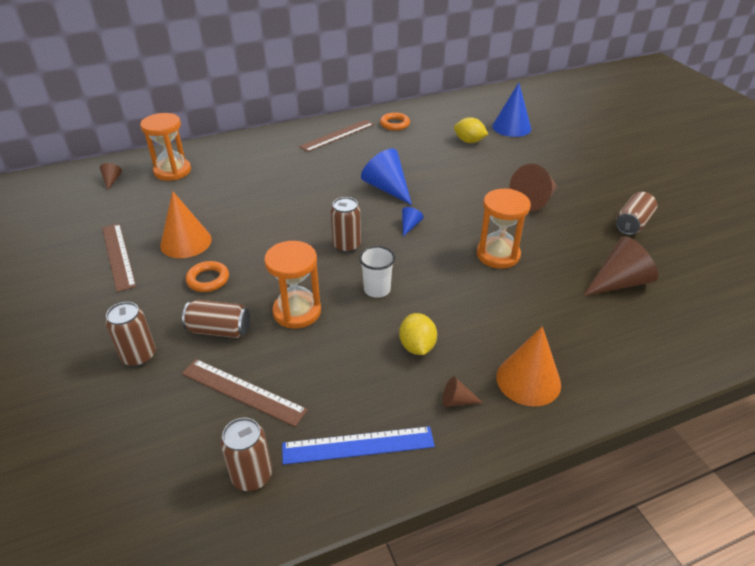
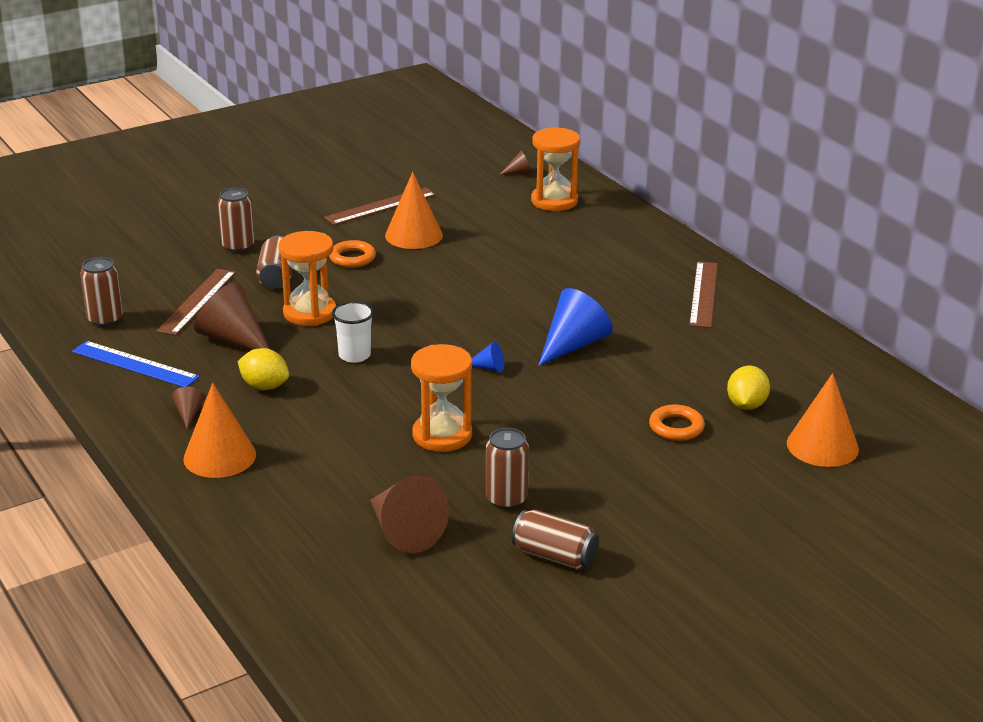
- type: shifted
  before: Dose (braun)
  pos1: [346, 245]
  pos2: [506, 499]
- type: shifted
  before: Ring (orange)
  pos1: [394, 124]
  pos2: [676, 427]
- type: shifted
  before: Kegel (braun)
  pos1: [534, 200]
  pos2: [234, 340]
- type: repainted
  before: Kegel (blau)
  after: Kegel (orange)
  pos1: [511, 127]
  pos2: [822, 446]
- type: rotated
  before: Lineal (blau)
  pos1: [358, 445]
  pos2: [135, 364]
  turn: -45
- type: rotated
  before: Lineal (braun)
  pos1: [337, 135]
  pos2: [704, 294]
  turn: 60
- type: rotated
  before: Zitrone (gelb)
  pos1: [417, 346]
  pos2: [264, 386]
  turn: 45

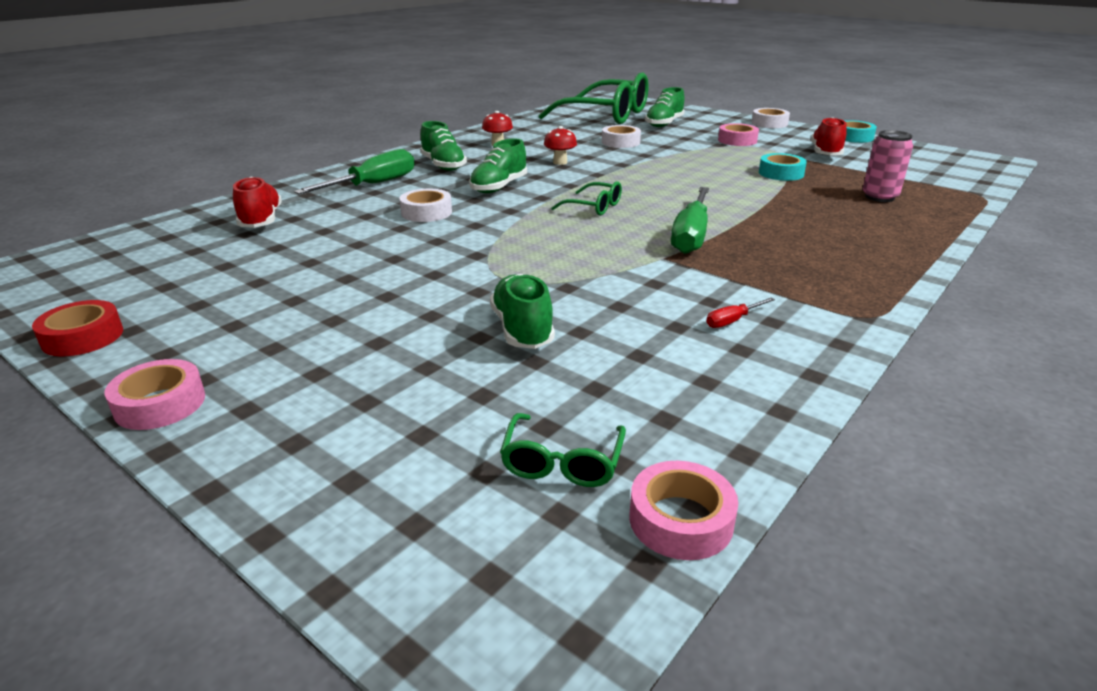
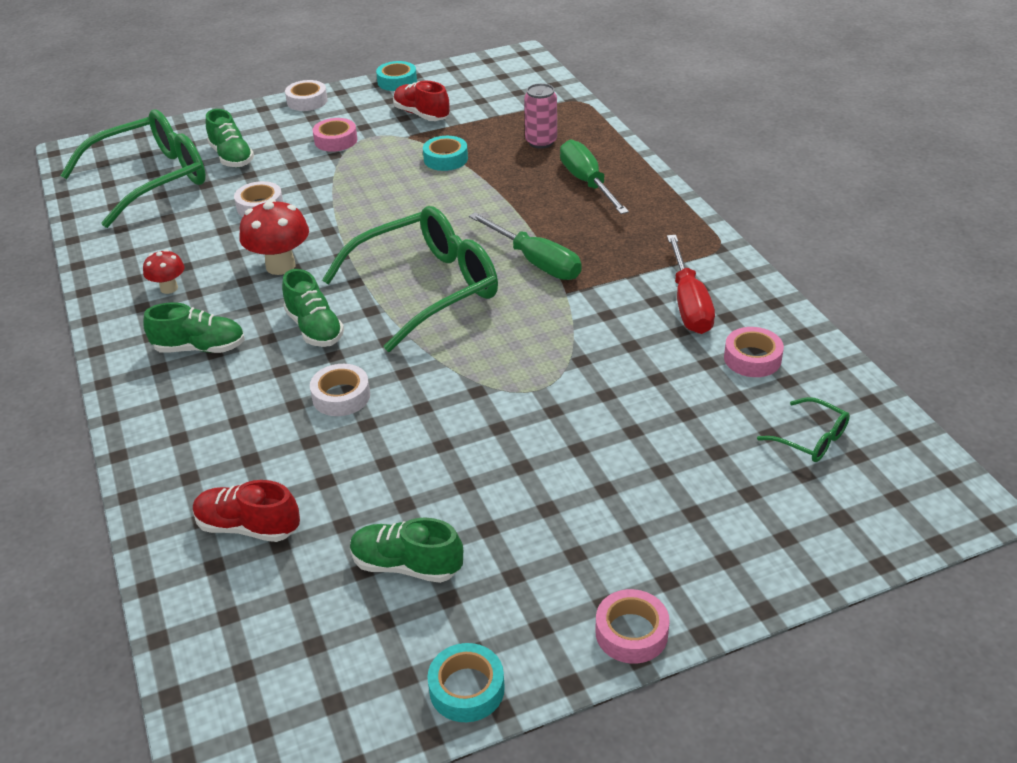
- type: shifted
  before: Schraubenzieher (grün)
  pos1: [373, 185]
  pos2: [587, 182]
- type: shifted
  before: Schuh (grün)
  pos1: [522, 329]
  pos2: [406, 565]
- type: shifted
  before: Klebeband (rosa)
  pos1: [680, 520]
  pos2: [752, 358]
- type: repainted
  before: Klebeband (rot)
  after: Klebeband (türkis)
  pos1: [83, 337]
  pos2: [467, 689]
- type: scaled
  before: Pilz (rot)
  pos1: [560, 162]
  pos2: [280, 266]
  scale: 1.73
- type: scaled
  before: Brille (grün)
  pos1: [594, 207]
  pos2: [426, 288]
  scale: 2.34
- type: scaled
  before: Schraubenzieher (rot)
  pos1: [732, 321]
  pos2: [689, 304]
  scale: 2.28

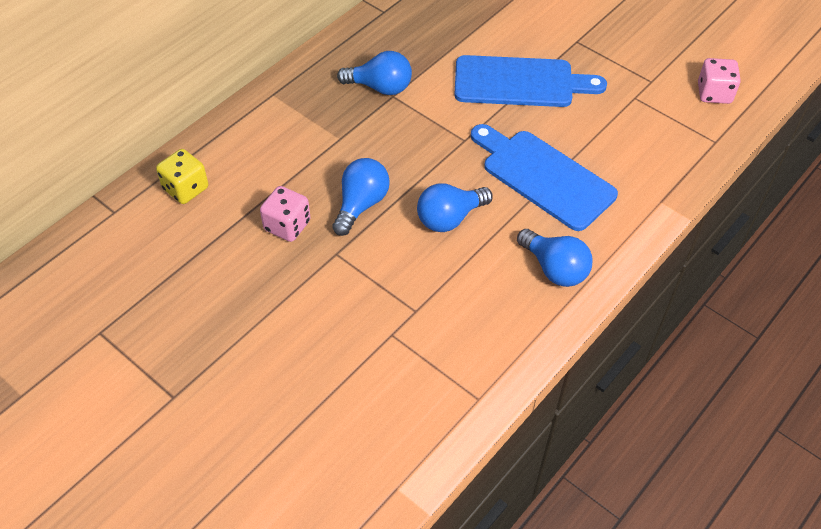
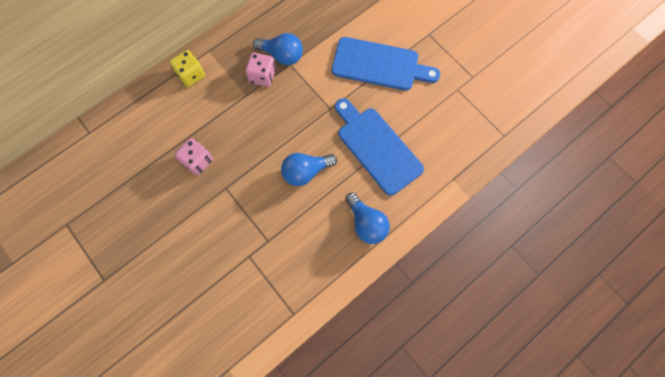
- type: gone
  before: Glühbirne (blau)
  pos1: [361, 204]
- type: shifted
  before: Spielwürfel (gelb)
  pos1: [186, 188]
  pos2: [191, 75]
- type: shifted
  before: Spielwürfel (rosa)
  pos1: [714, 93]
  pos2: [262, 76]

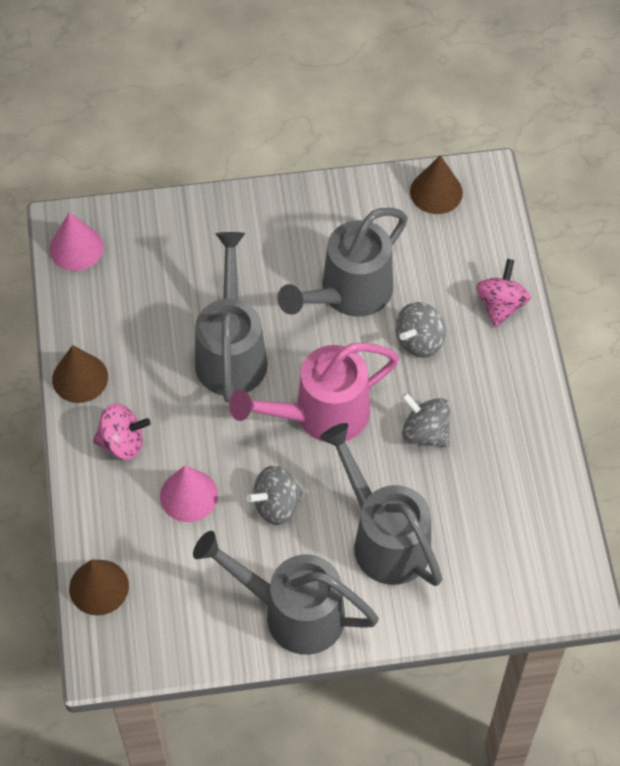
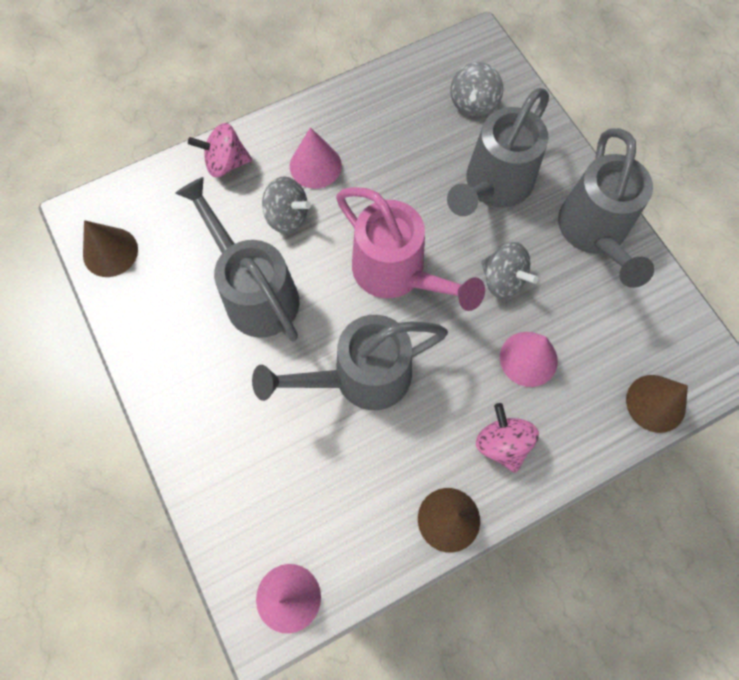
- type: new
  after: Kegel (rosa)
  pos2: [315, 165]
- type: shifted
  before: Kreisel (grau)
  pos1: [425, 432]
  pos2: [473, 104]
- type: rotated
  before: Gießkanne (grau)
  pos1: [348, 294]
  pos2: [255, 292]
  turn: -150

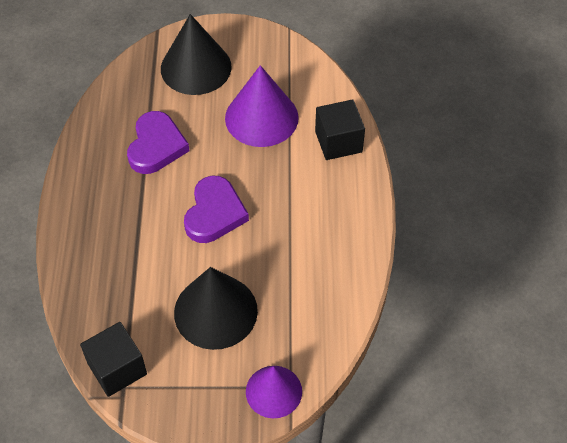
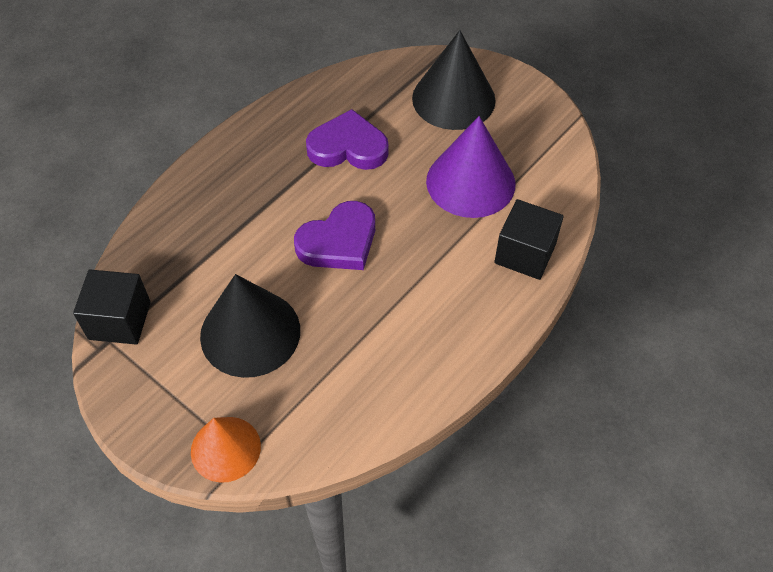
- type: repainted
  before: Kegel (lila)
  after: Kegel (orange)
  pos1: [273, 391]
  pos2: [225, 449]
- type: rotated
  before: Herz (lila)
  pos1: [156, 146]
  pos2: [348, 147]
  turn: -135

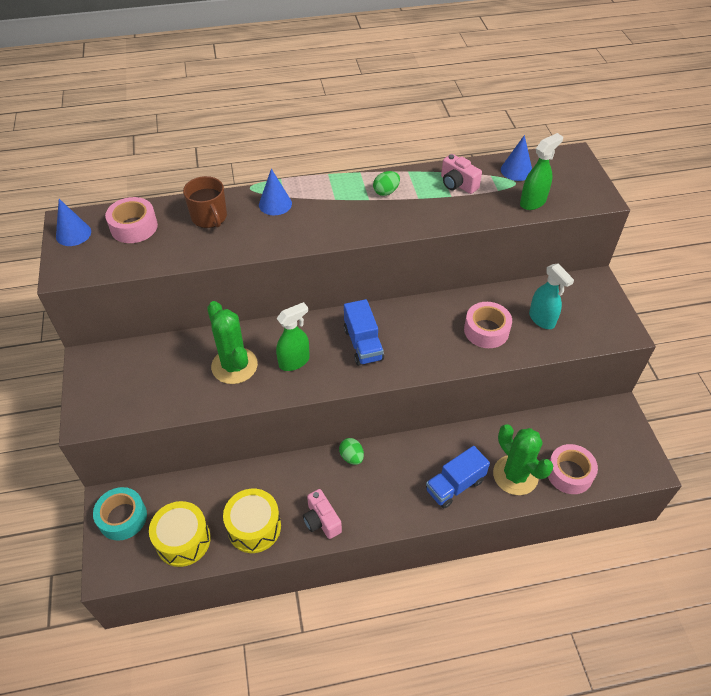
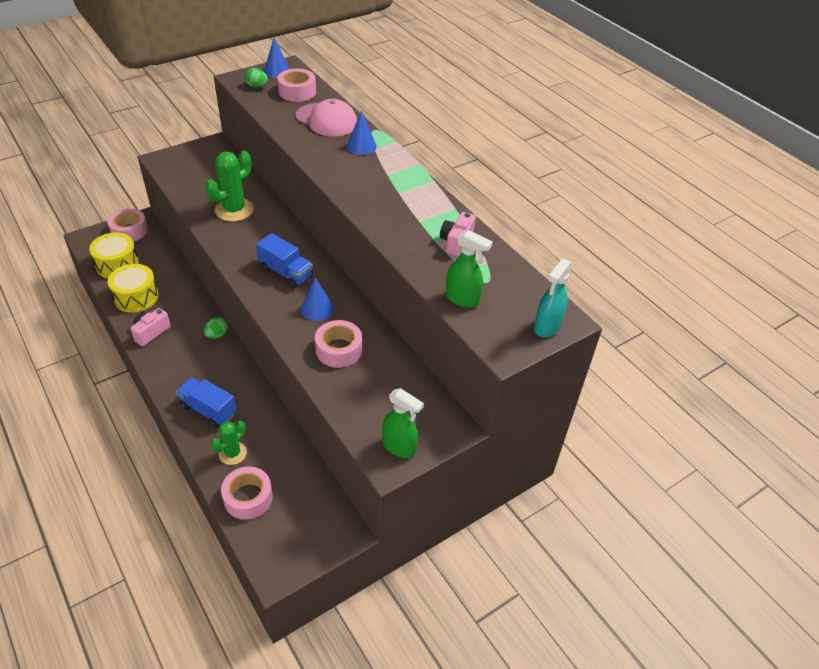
- type: shifted
  before: Sprühflasche (grün)
  pos1: [294, 361]
  pos2: [399, 447]
- type: shifted
  before: Ei (grün)
  pos1: [386, 192]
  pos2: [257, 86]
- type: shifted
  before: Kegel (blau)
  pos1: [516, 170]
  pos2: [317, 309]
- type: shifted
  before: Sprühflasche (türkis)
  pos1: [542, 319]
  pos2: [547, 327]
- type: swapped
  before: Tasse (braun)
  after: Kappe (rosa)
  pos1: [209, 217]
  pos2: [326, 120]
- type: repainted
  before: Klebeband (türkis)
  after: Klebeband (rosa)
  pos1: [122, 517]
  pos2: [129, 231]
- type: rotated
  before: Lastwagen (blau)
  pos1: [363, 344]
  pos2: [286, 273]
  turn: -105
- type: scaled
  before: Kaktus (grün)
  pos1: [515, 475]
  pos2: [232, 453]
  scale: 0.62

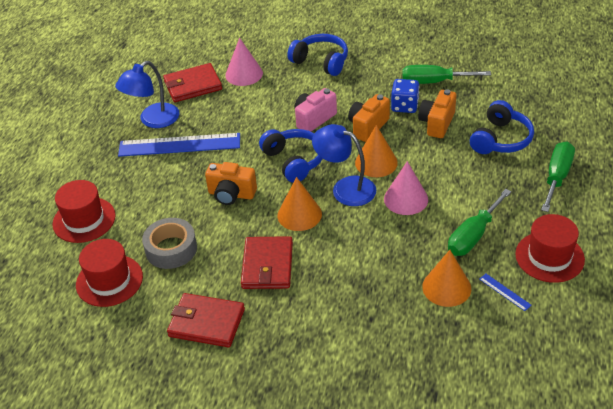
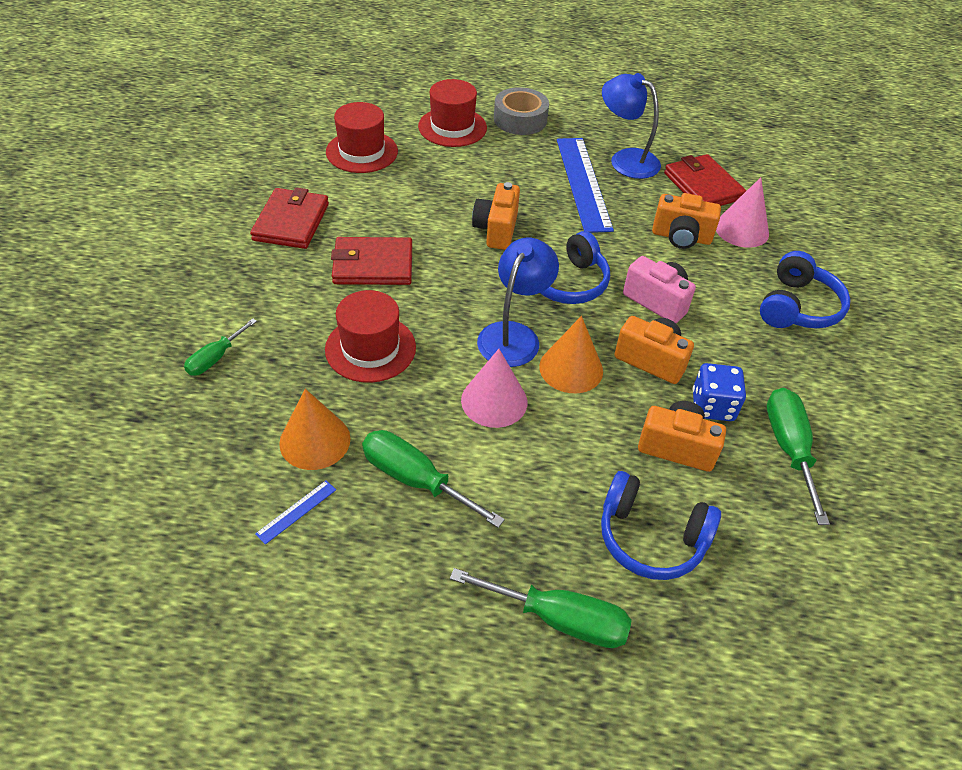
- type: gone
  before: Kegel (orange)
  pos1: [299, 214]
- type: new
  after: Schraubenzieher (grün)
  pos2: [215, 358]
- type: new
  after: Kamera (orange)
  pos2: [681, 237]
- type: shifted
  before: Klebeband (grau)
  pos1: [171, 249]
  pos2: [520, 119]
- type: shifted
  before: Hut (rot)
  pos1: [549, 257]
  pos2: [370, 348]

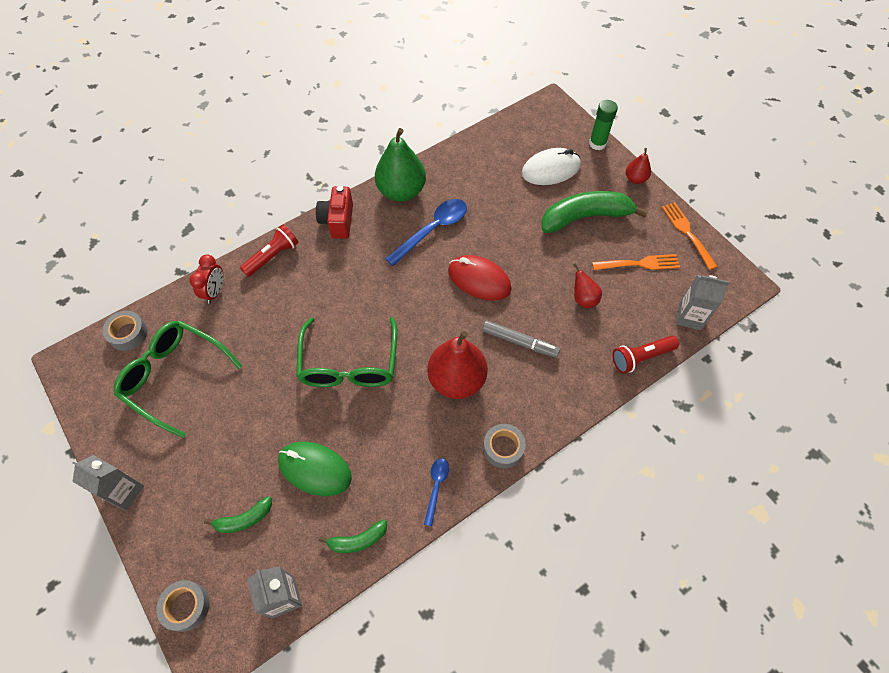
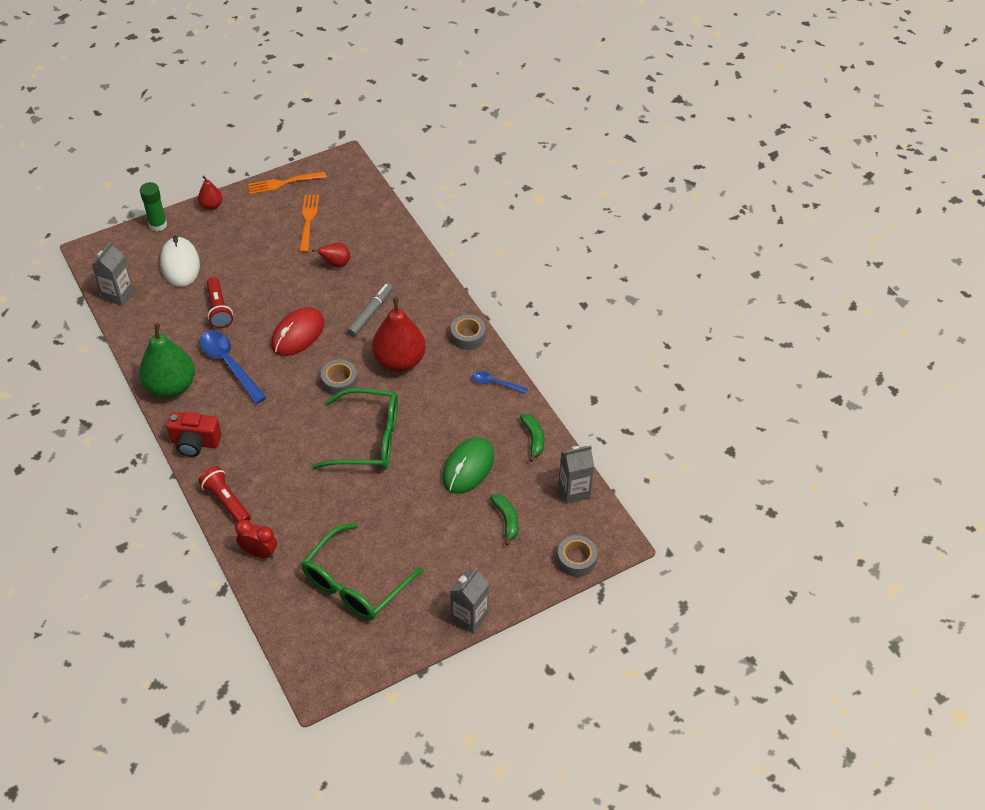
- type: gone
  before: Banane (grün)
  pos1: [585, 217]
- type: shifted
  before: Klebeband (grau)
  pos1: [128, 334]
  pos2: [339, 381]
- type: shifted
  before: Taschenlampe (rot)
  pos1: [641, 357]
  pos2: [218, 309]
- type: shifted
  before: Getränkekarton (grau)
  pos1: [689, 317]
  pos2: [118, 295]

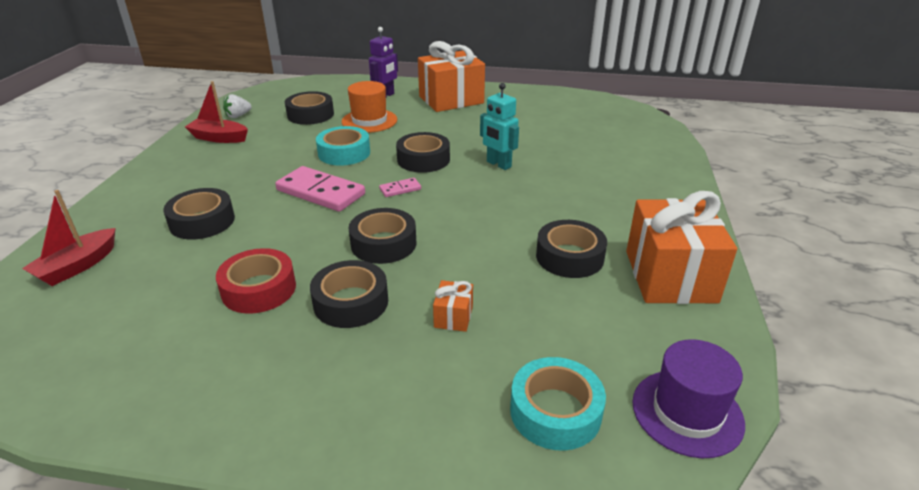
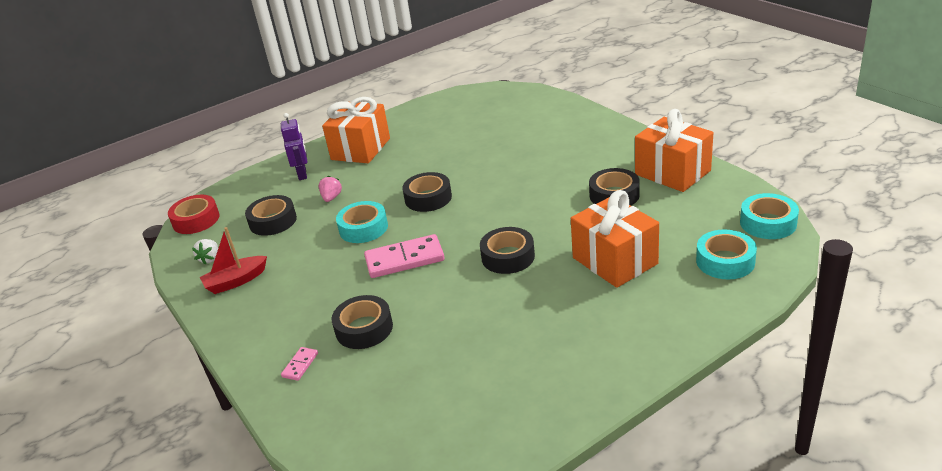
- type: gone
  before: Boot (rot)
  pos1: [77, 266]
- type: gone
  before: Klebeband (schwarz)
  pos1: [351, 302]
- type: gone
  before: Roboter (türkis)
  pos1: [498, 164]
- type: shifted
  before: Klebeband (rot)
  pos1: [259, 289]
  pos2: [196, 220]
- type: shifted
  before: Dominostein (rosa)
  pos1: [400, 189]
  pos2: [300, 365]
- type: swapped
  before: Hut (orange)
  after: Erdbeere (rosa)
  pos1: [369, 121]
  pos2: [331, 198]
- type: swapped
  before: Hut (lila)
  after: Klebeband (türkis)
  pos1: [687, 412]
  pos2: [768, 223]
- type: scaled
  before: Geschenk (orange)
  pos1: [453, 317]
  pos2: [615, 261]
  scale: 2.37

